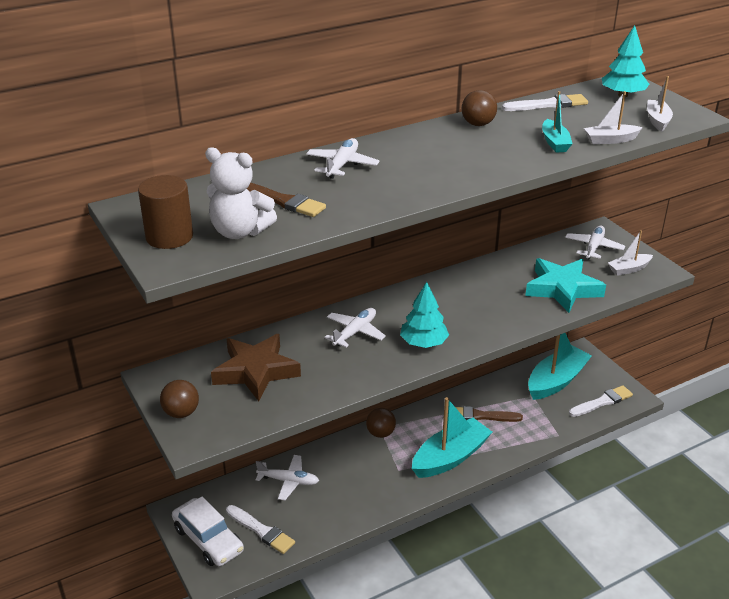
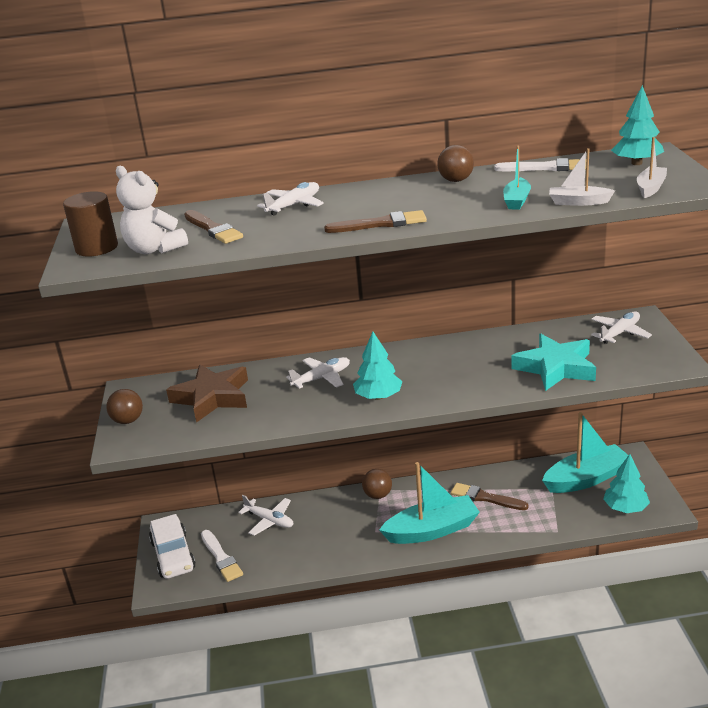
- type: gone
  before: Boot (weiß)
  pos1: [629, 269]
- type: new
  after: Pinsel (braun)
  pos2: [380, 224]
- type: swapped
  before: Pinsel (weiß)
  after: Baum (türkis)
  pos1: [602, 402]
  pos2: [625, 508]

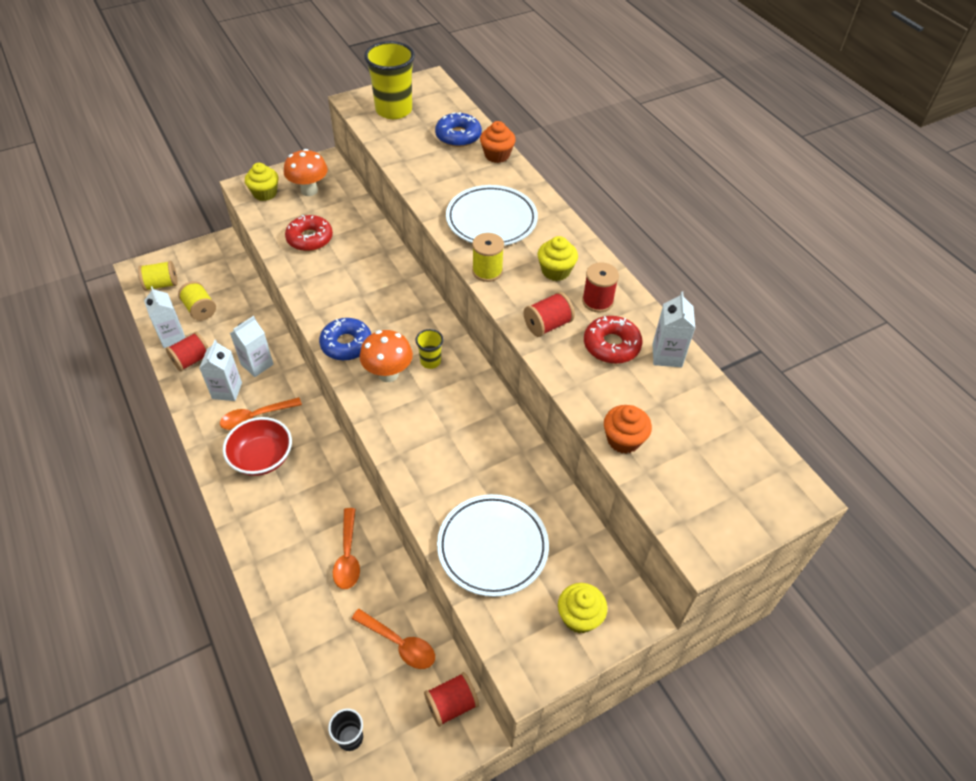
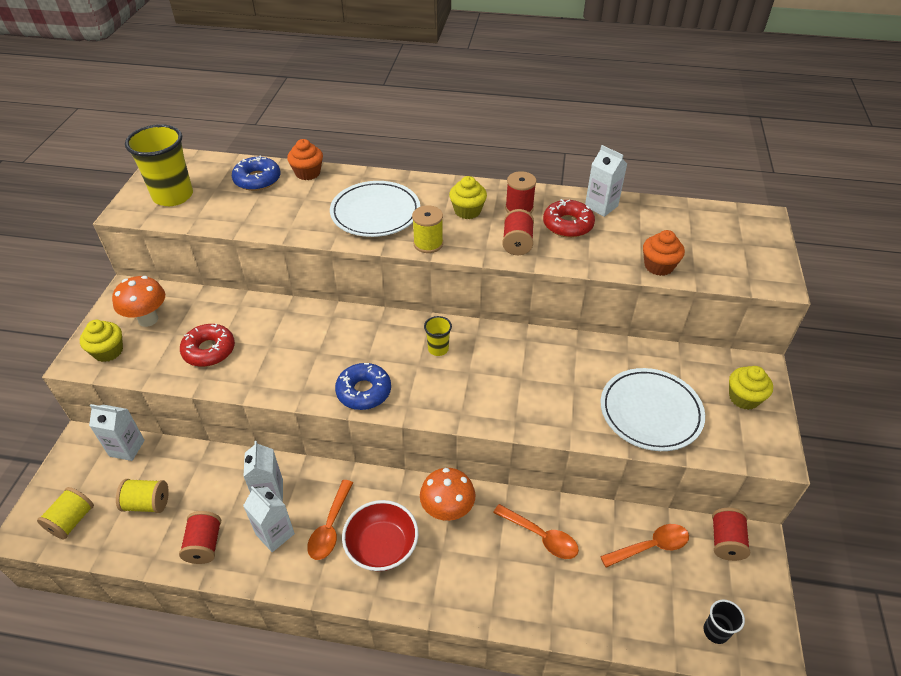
- type: shifted
  before: Getränkekarton (weiß)
  pos1: [172, 337]
  pos2: [127, 448]
- type: shifted
  before: Pilz (orange)
  pos1: [388, 374]
  pos2: [447, 511]

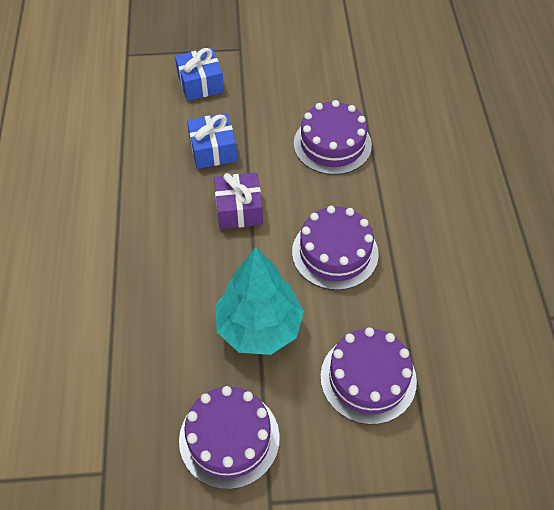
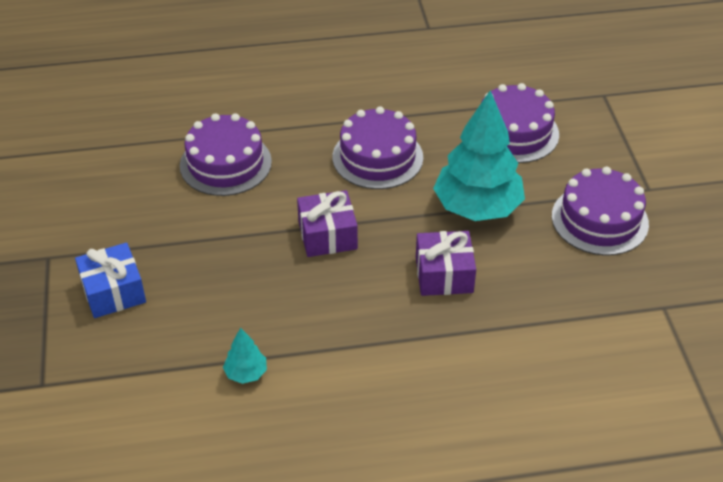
- type: gone
  before: Geschenk (blau)
  pos1: [213, 150]
- type: new
  after: Baum (türkis)
  pos2: [246, 373]
- type: new
  after: Geschenk (lila)
  pos2: [444, 274]

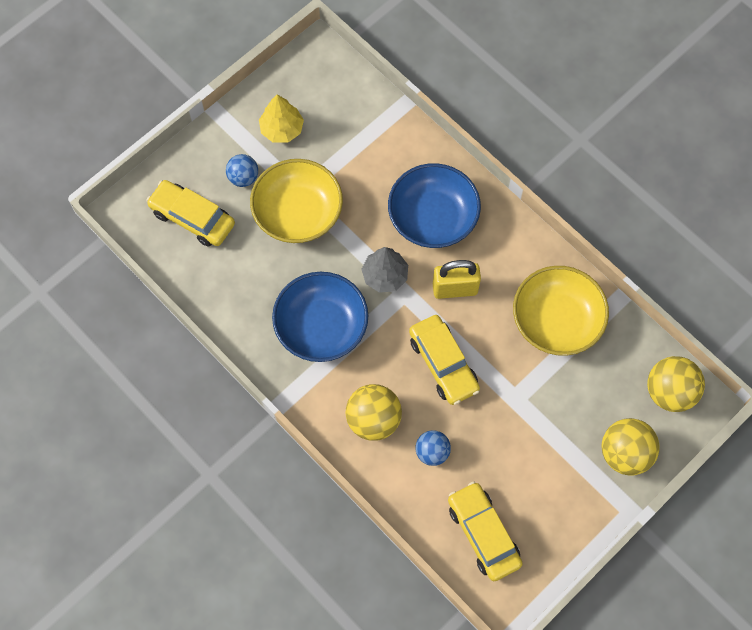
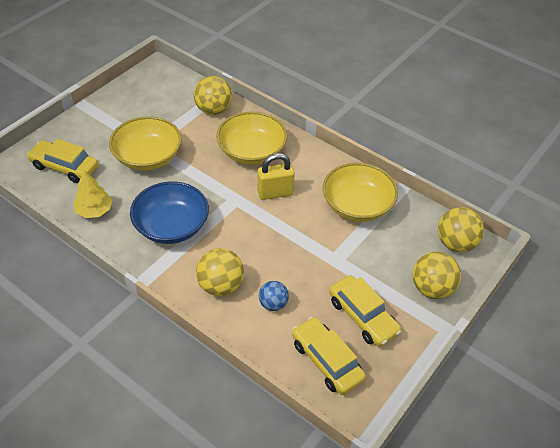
- type: gone
  before: Ball (blau)
  pos1: [243, 177]
- type: gone
  before: Baum (grau)
  pos1: [385, 276]
- type: new
  after: Ball (gelb)
  pos2: [213, 110]
- type: shifted
  before: Baum (gelb)
  pos1: [282, 129]
  pos2: [94, 210]
- type: shifted
  before: Auto (gelb)
  pos1: [443, 363]
  pos2: [363, 316]
- type: repainted
  before: Schüssel (blau)
  after: Schüssel (gelb)
  pos1: [432, 217]
  pos2: [251, 152]

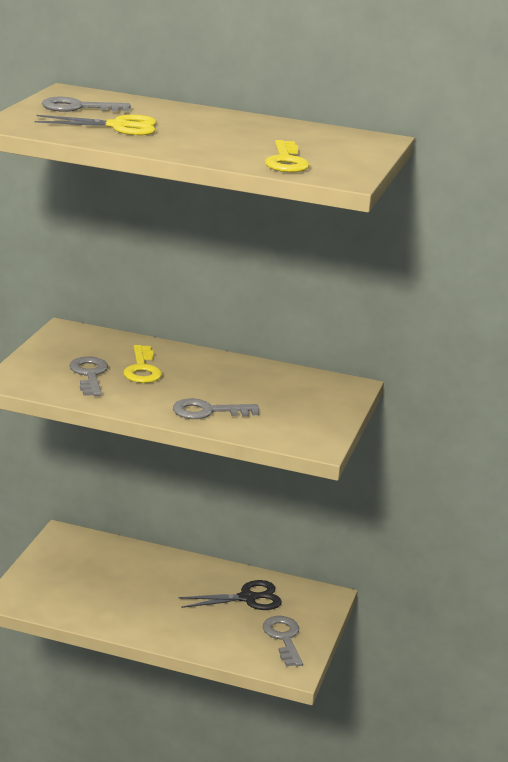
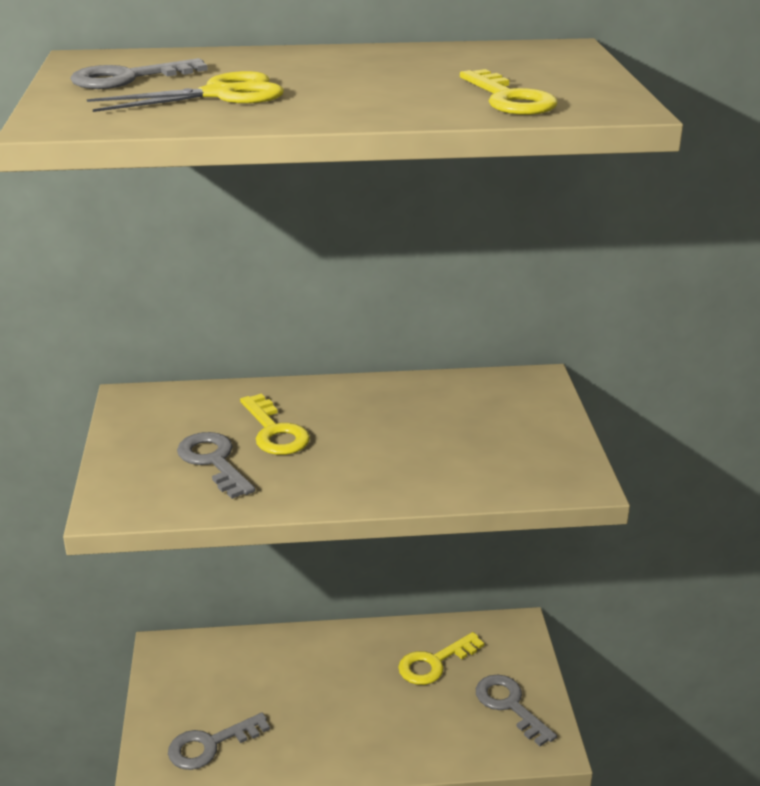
- type: shifted
  before: Schlüssel (grau)
  pos1: [207, 411]
  pos2: [210, 745]
- type: swapped
  before: Schere (schwarz)
  after: Schlüssel (gelb)
  pos1: [247, 598]
  pos2: [434, 663]

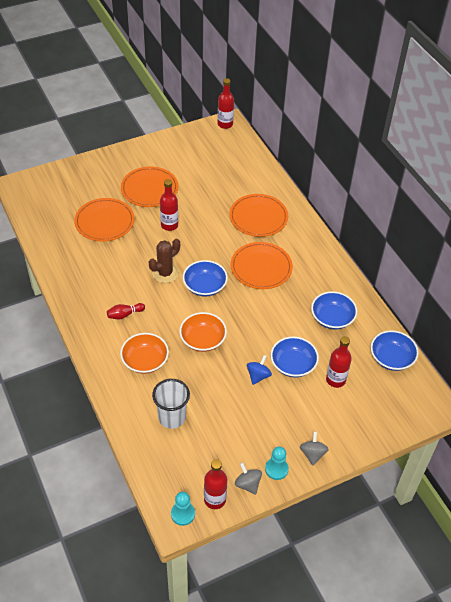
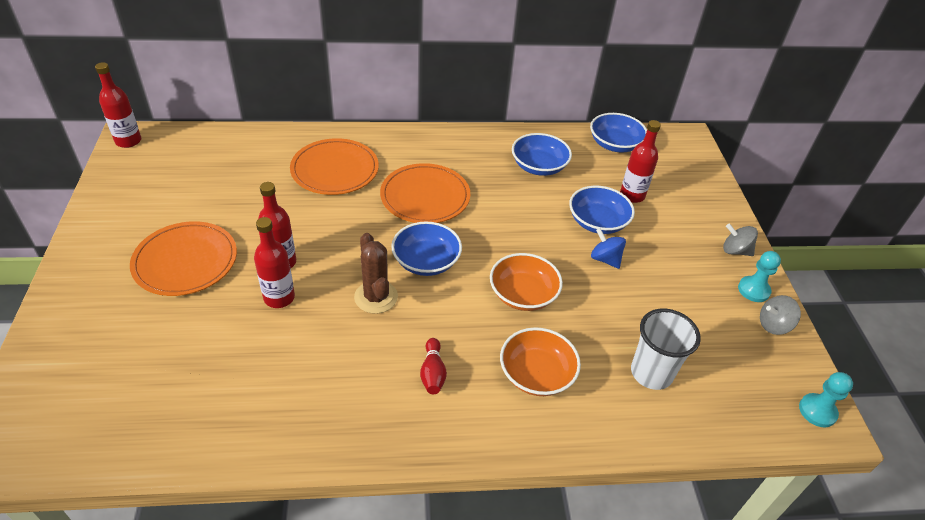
- type: gone
  before: Teller (orange)
  pos1: [104, 222]
- type: shifted
  before: Flasche (rot)
  pos1: [215, 499]
  pos2: [279, 298]

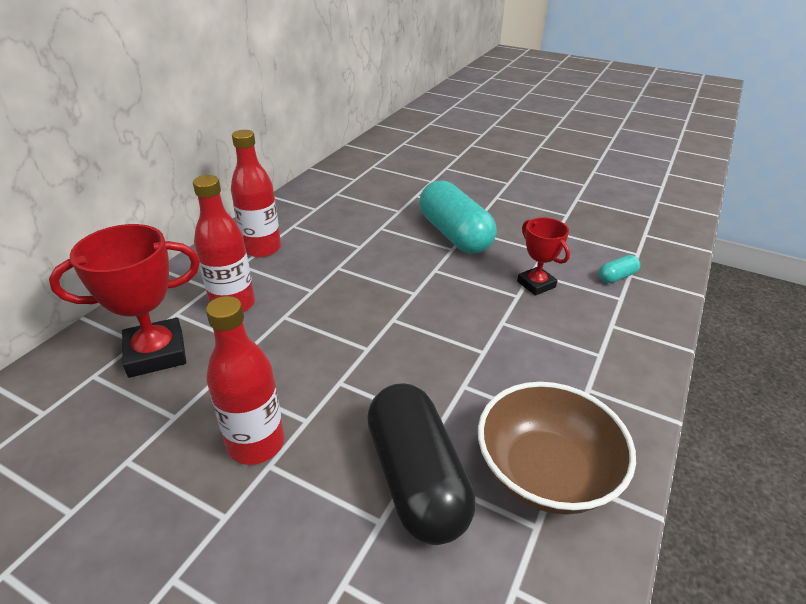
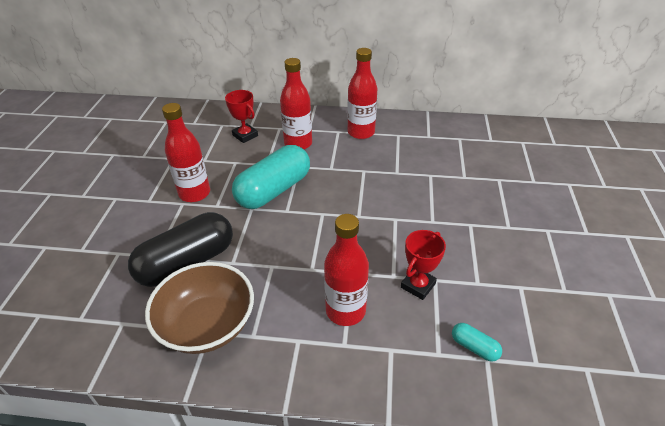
- type: new
  after: Flasche (rot)
  pos2: [345, 311]
- type: shifted
  before: Kapsel (türkis)
  pos1: [454, 234]
  pos2: [274, 190]
- type: scaled
  before: Pokal (rot)
  pos1: [156, 353]
  pos2: [245, 135]
  scale: 0.61

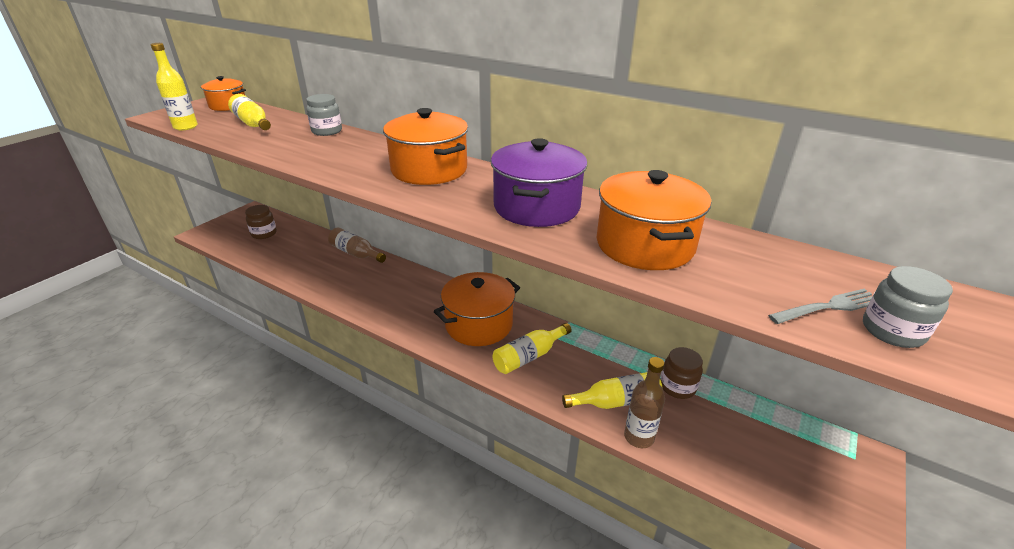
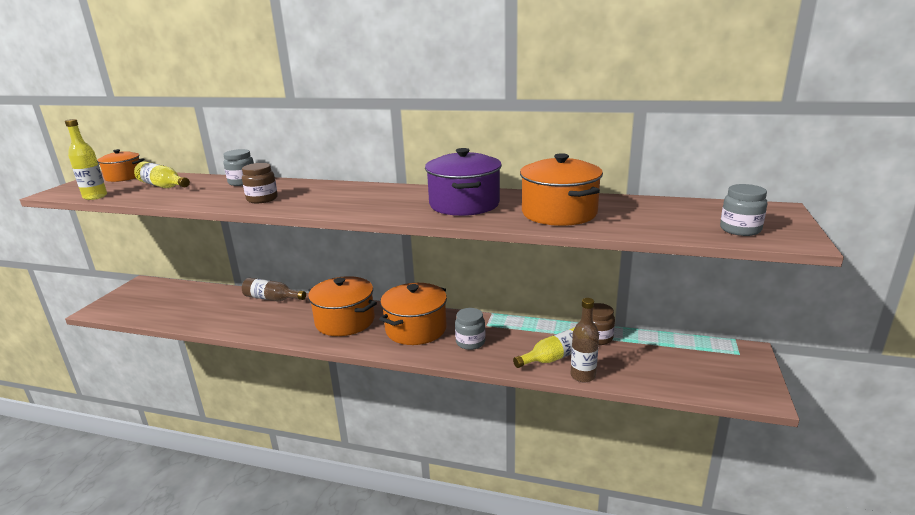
- type: gone
  before: Gabel (grau)
  pos1: [828, 307]
- type: shifted
  before: Einmachglas (braun)
  pos1: [264, 233]
  pos2: [262, 199]
- type: shifted
  before: Kochtopf (orange)
  pos1: [429, 170]
  pos2: [345, 321]
- type: swapped
  before: Flasche (gelb)
  after: Einmachglas (grau)
  pos1: [529, 356]
  pos2: [470, 342]

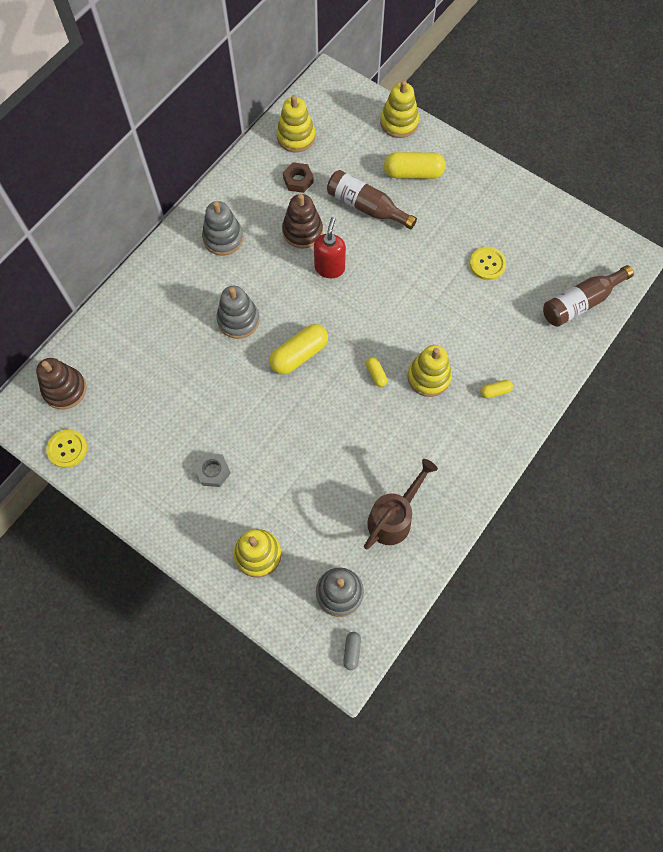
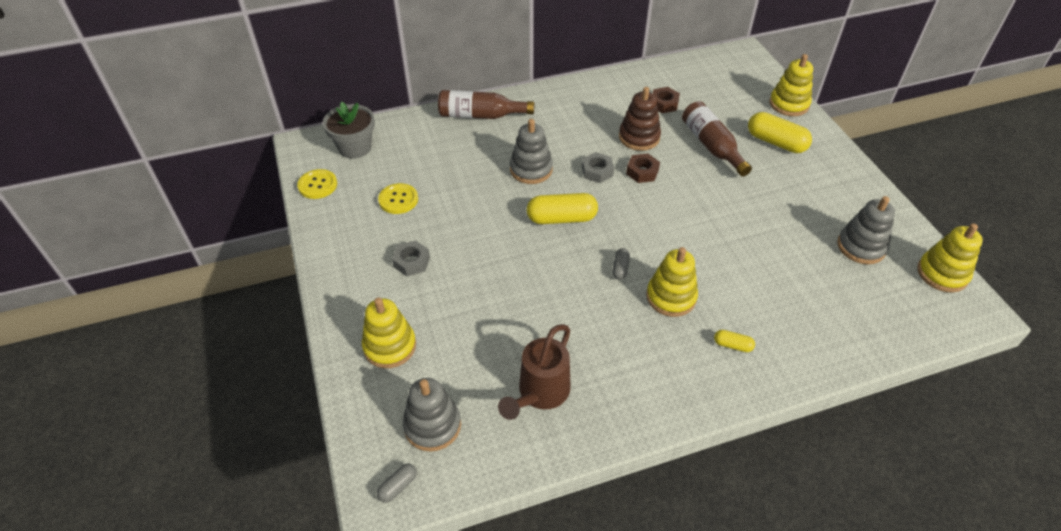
- type: new
  after: Sechskantmutter (grau)
  pos2: [597, 171]
- type: shifted
  before: Stapelspielzeug (grau)
  pos1: [223, 238]
  pos2: [861, 247]
- type: shifted
  before: Stapelspielzeug (gelb)
  pos1: [296, 137]
  pos2: [942, 274]
- type: shifted
  before: Knopf (gelb)
  pos1: [487, 264]
  pos2: [398, 200]
- type: shifted
  before: Flasche (braun)
  pos1: [581, 302]
  pos2: [481, 115]
- type: swapped
  before: Stapelspielzeug (braun)
  after: Blumentopf (grau)
  pos1: [65, 389]
  pos2: [355, 147]
- type: swapped
  before: Seifenspender (rot)
  after: Sechskantmutter (braun)
  pos1: [329, 268]
  pos2: [642, 172]
- type: repainted
  before: Kapsel (gelb)
  after: Kapsel (grau)
  pos1: [376, 374]
  pos2: [620, 268]
- type: rotated
  before: Gießkanne (braun)
  pos1: [393, 518]
  pos2: [540, 393]
  turn: 135

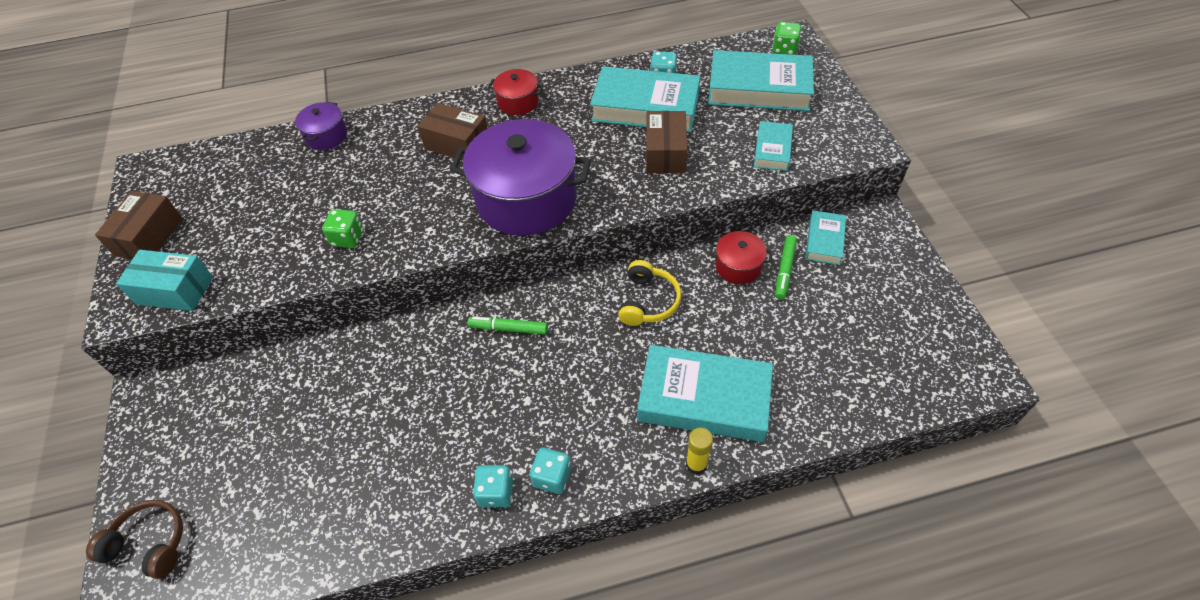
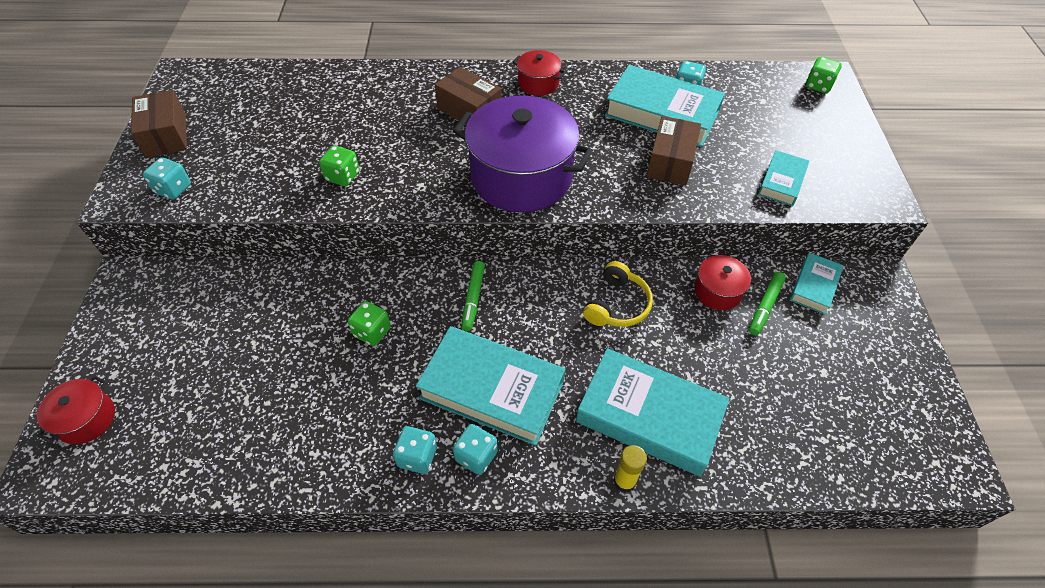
- type: gone
  before: Kochtopf (lila)
  pos1: [326, 136]
- type: new
  after: Spielwürfel (grün)
  pos2: [372, 332]
- type: shifted
  before: Buch (türkis)
  pos1: [759, 88]
  pos2: [492, 389]
- type: swapped
  before: Kopfhörer (braun)
  after: Kochtopf (rot)
  pos1: [149, 543]
  pos2: [86, 419]
- type: swapped
  before: Schachtel (türkis)
  after: Spielwürfel (türkis)
  pos1: [175, 290]
  pos2: [173, 189]
- type: rotated
  before: Schachtel (braun)
  pos1: [149, 237]
  pos2: [166, 135]
  turn: -45
- type: rotated
  before: Filzstift (grün)
  pos1: [508, 328]
  pos2: [473, 299]
  turn: -105

